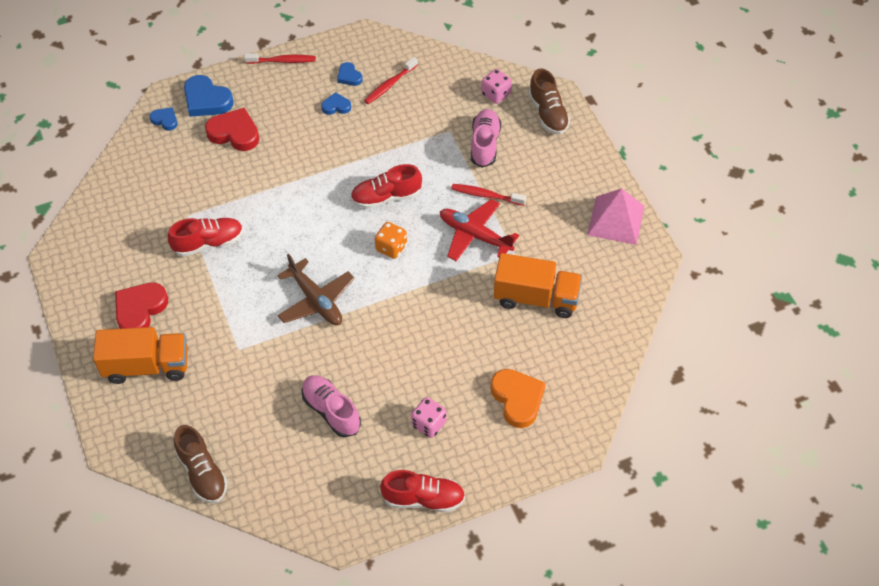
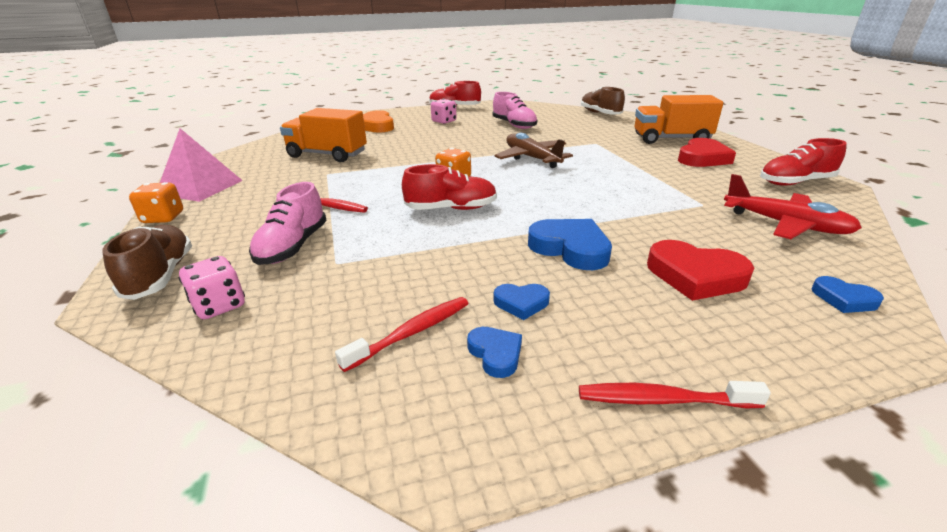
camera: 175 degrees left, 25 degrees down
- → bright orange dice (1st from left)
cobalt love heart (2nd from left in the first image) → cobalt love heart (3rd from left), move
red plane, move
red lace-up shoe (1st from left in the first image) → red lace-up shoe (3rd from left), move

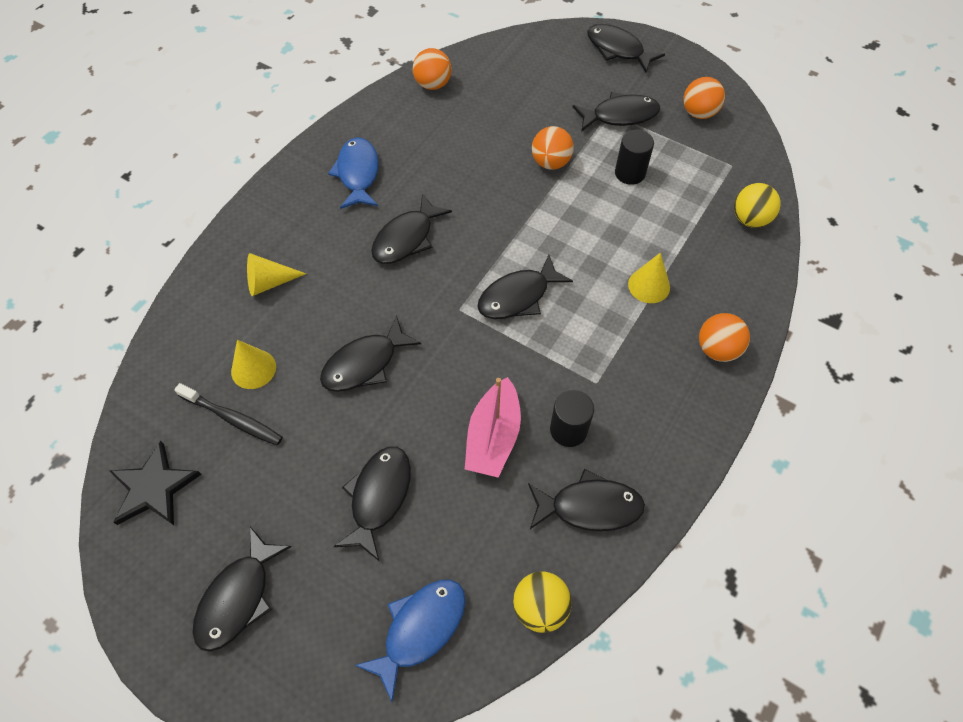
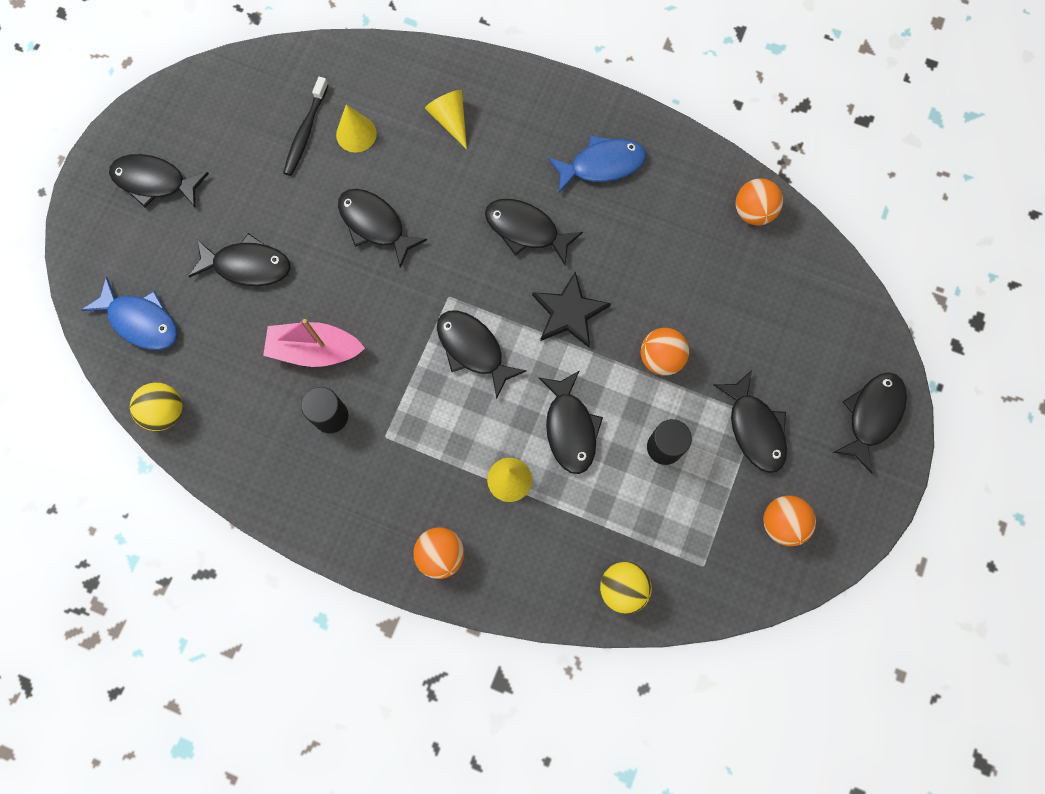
camera: 80 degrees right, 15 degrees up
ebony star shape, move
ebony fish figure (6th from left), move

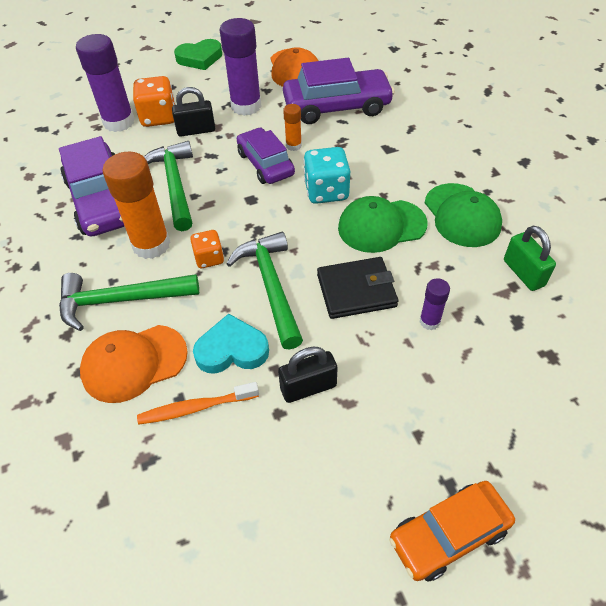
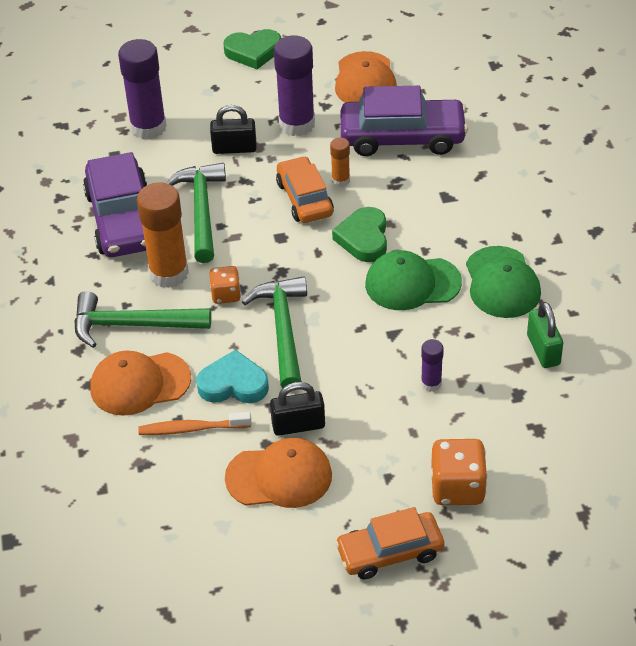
camera: 10 degrees right, 5 degrees down
- → bright orange cap (2nd from left)
royal purple car (2nd from left) → bright orange car (1st from left)
aqua dice → leaf-green love heart (2nd from left)
bright orange dice (1st from left in the first image) → bright orange dice (2nd from left), move
ebony wallet → -

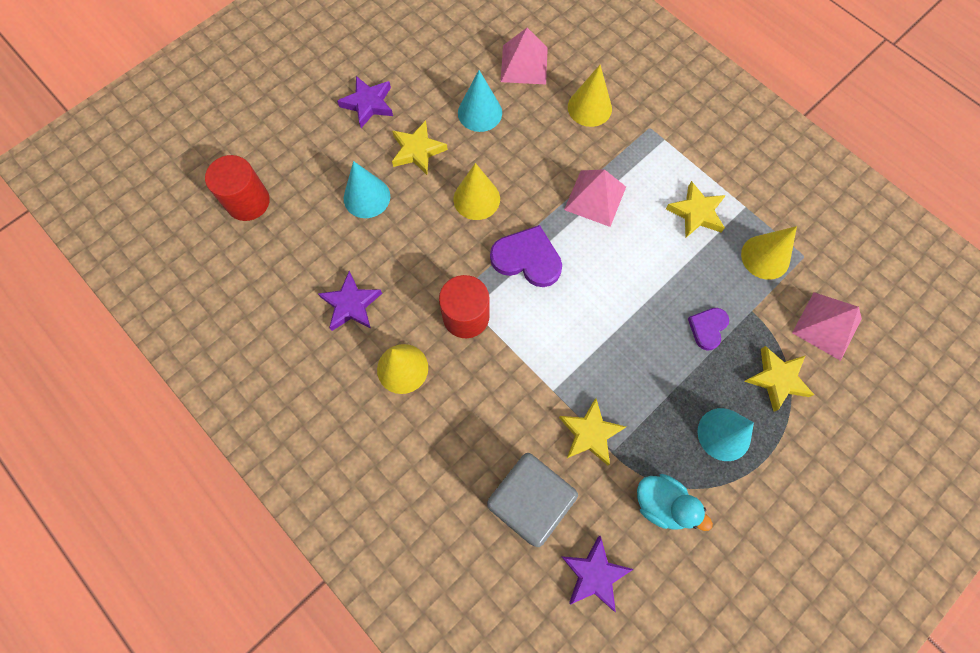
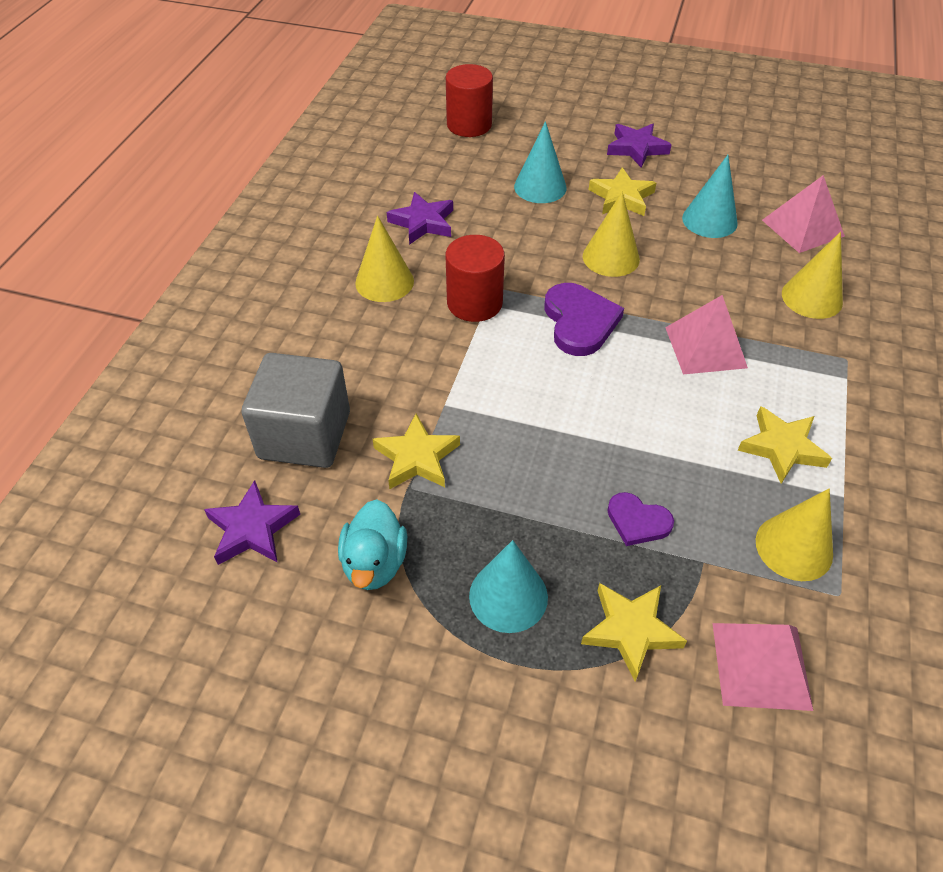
camera: 60 degrees right, 20 degrees down
royal purple love heart (2nd from left), 150 degrees counterclockwise

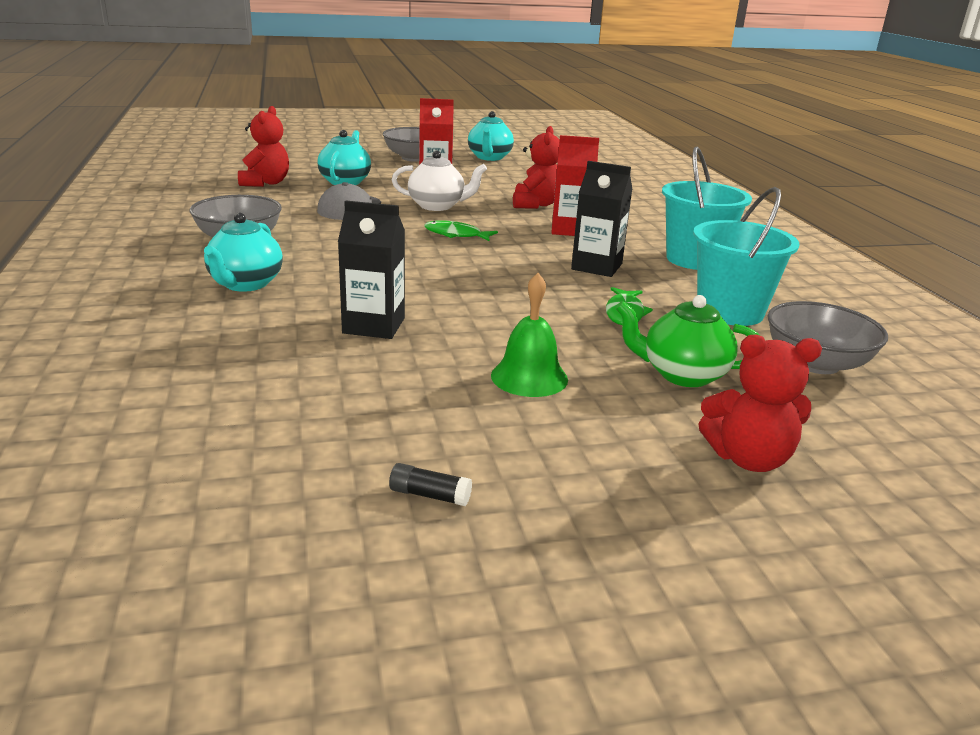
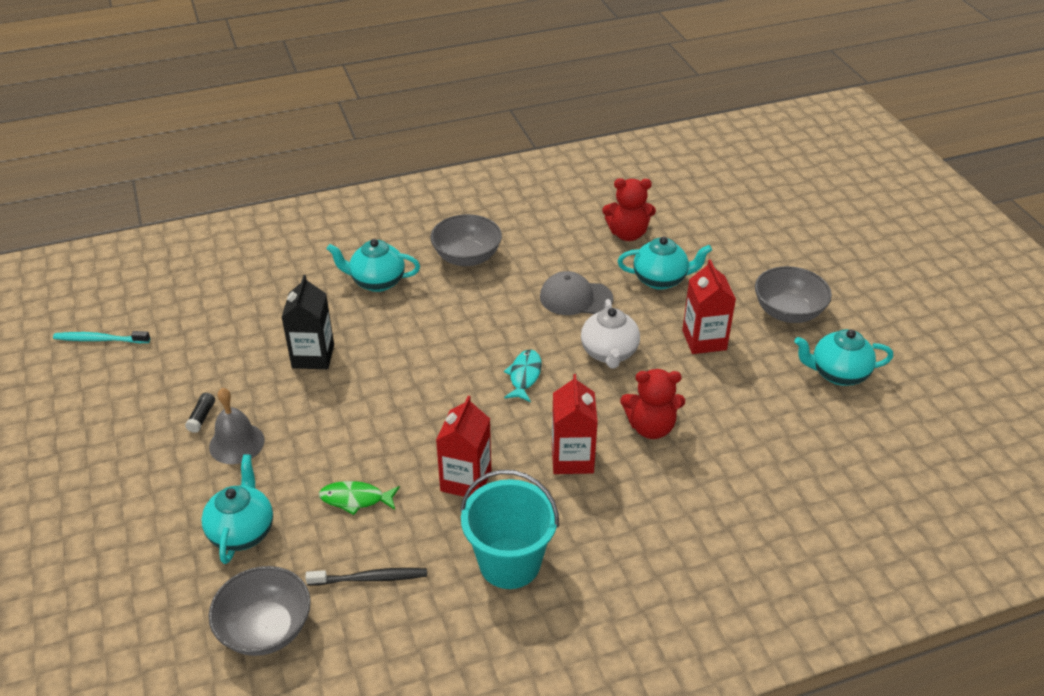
camera: 85 degrees right, 15 degrees up
- → aqua tooth brush
ebony glue, move
leaf-green teapot → aqua teapot (1st from left)
leaf-green hand bell → gray hand bell
aqua bucket (2nd from left) → ebony tooth brush
ebony carton (2nd from left) → red carton (1st from left)
leaf-green fish figure (1st from left) → aqua fish figure
red teddy bear (3rd from left) → -

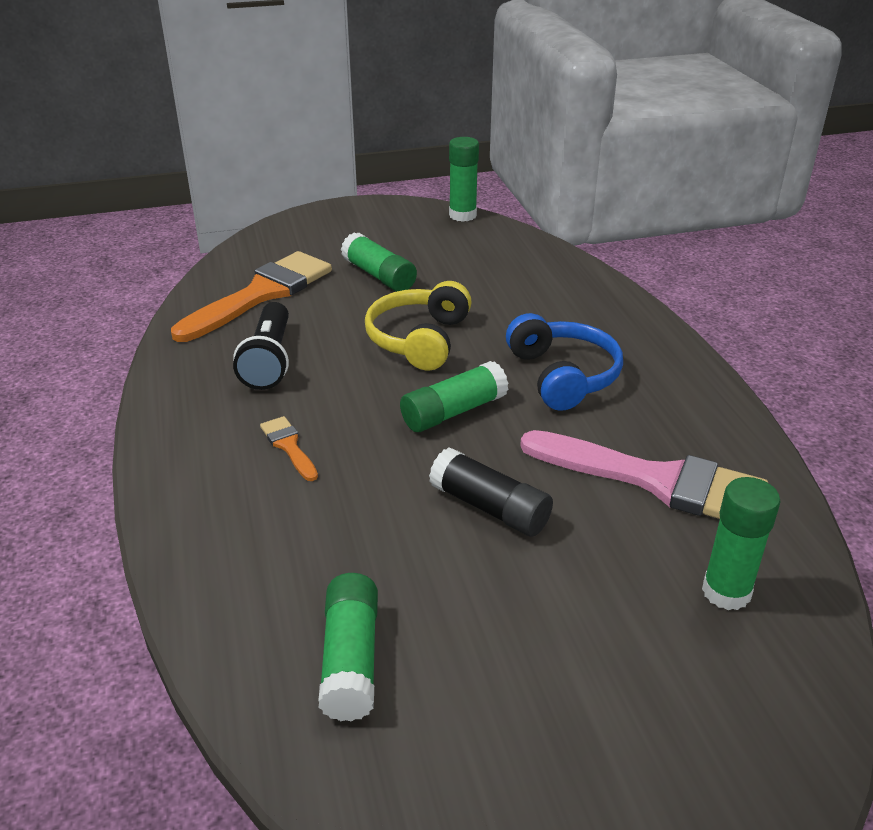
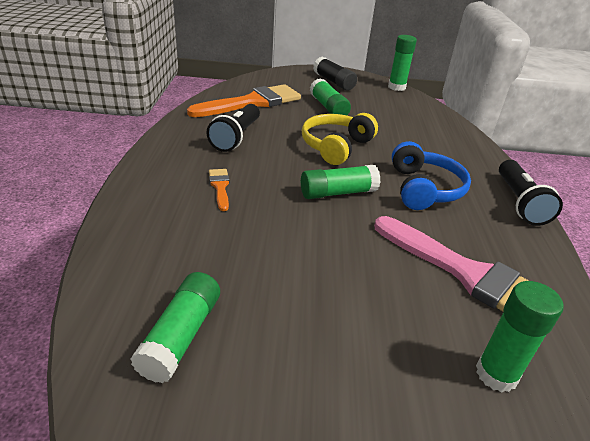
camera: 15 degrees right, 0 degrees up
ebony glue, move
- → ebony flashlight (2nd from left)

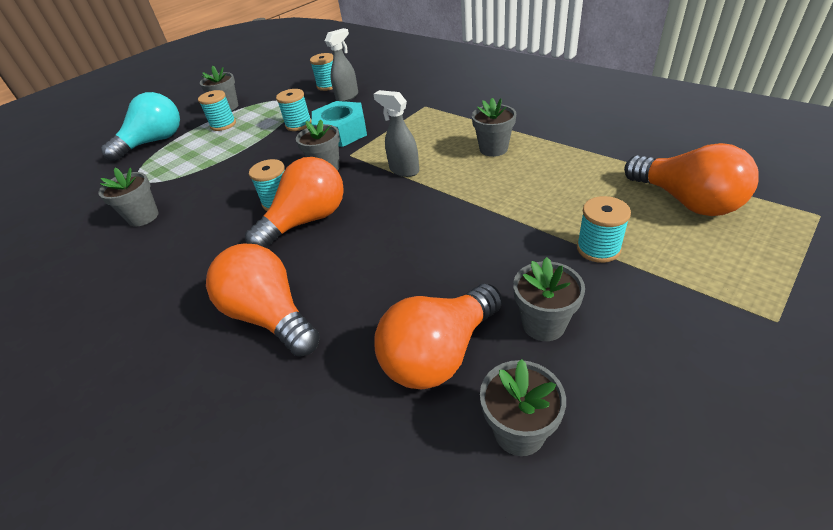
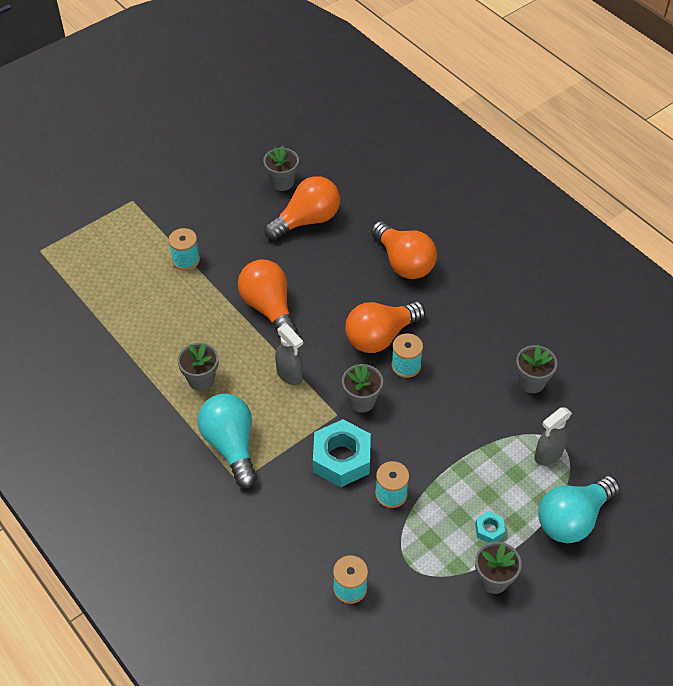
camera: 175 degrees left, 10 degrees up
- → aqua lightbulb (1st from left)
bright orange lightbulb (4th from left in the first image) → bright orange lightbulb (1st from left), move
aqua reel of thread (1st from left) → aqua nut (2nd from left)
gray spray cleaner (1st from left in the first image) → gray spray cleaner (2nd from left), move
gray plant pot (6th from left) → -

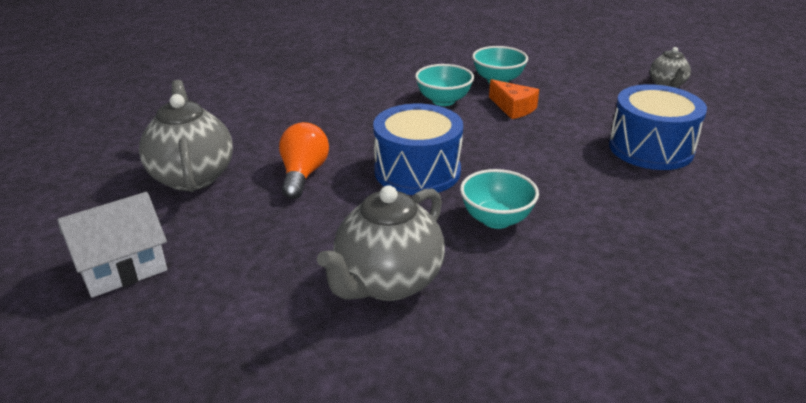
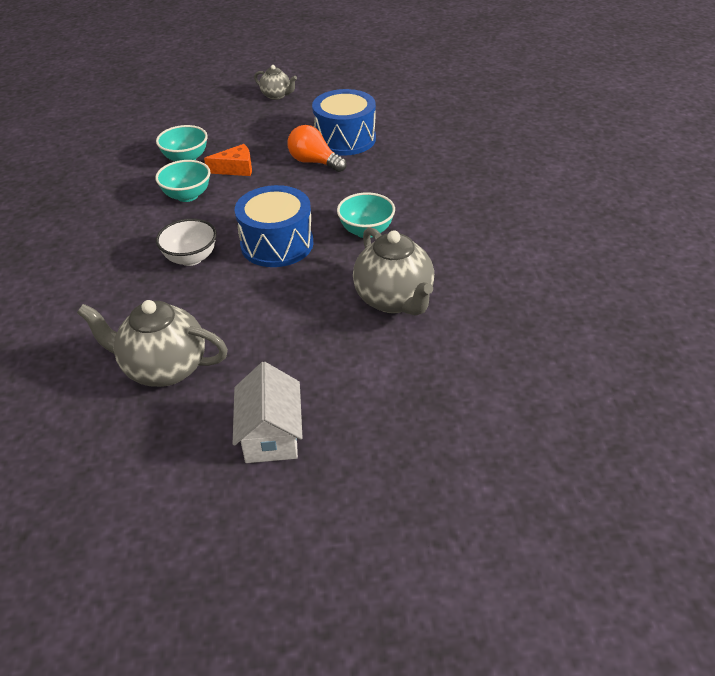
camera: 60 degrees left, 10 degrees up
- → white bowl
bright orange lightbulb, move

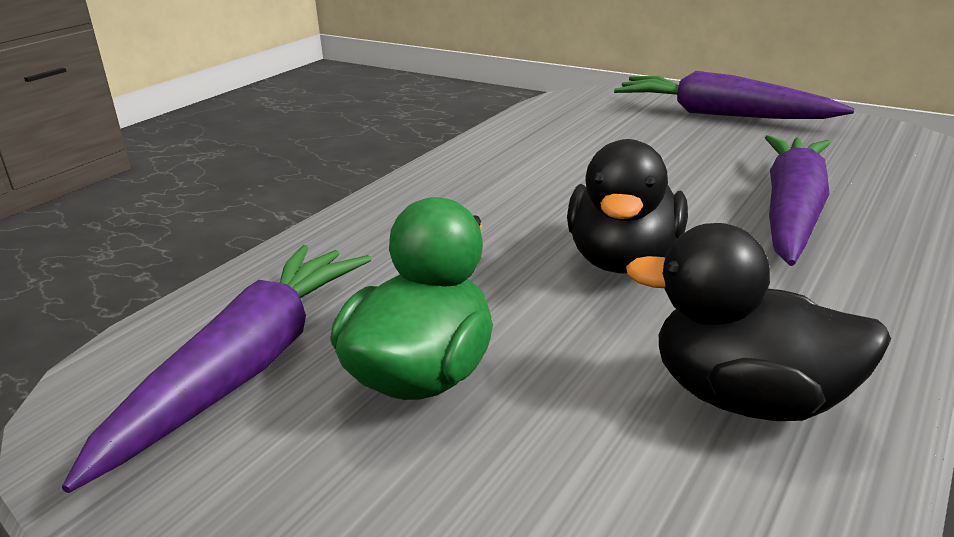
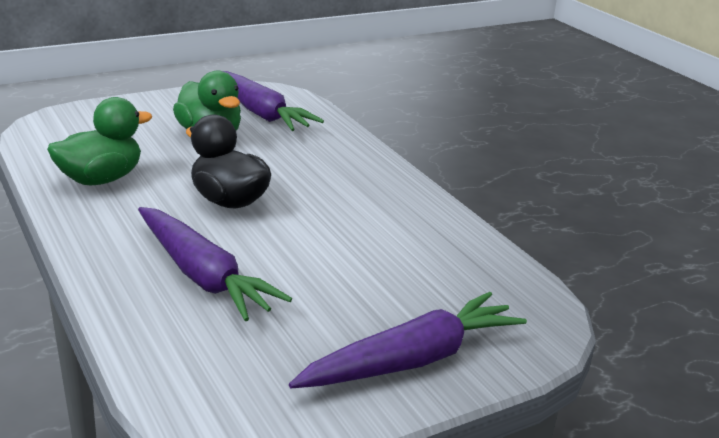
camera: 115 degrees right, 0 degrees up
ebony rubber duck (2nd from left) → leaf-green rubber duck (1st from left)

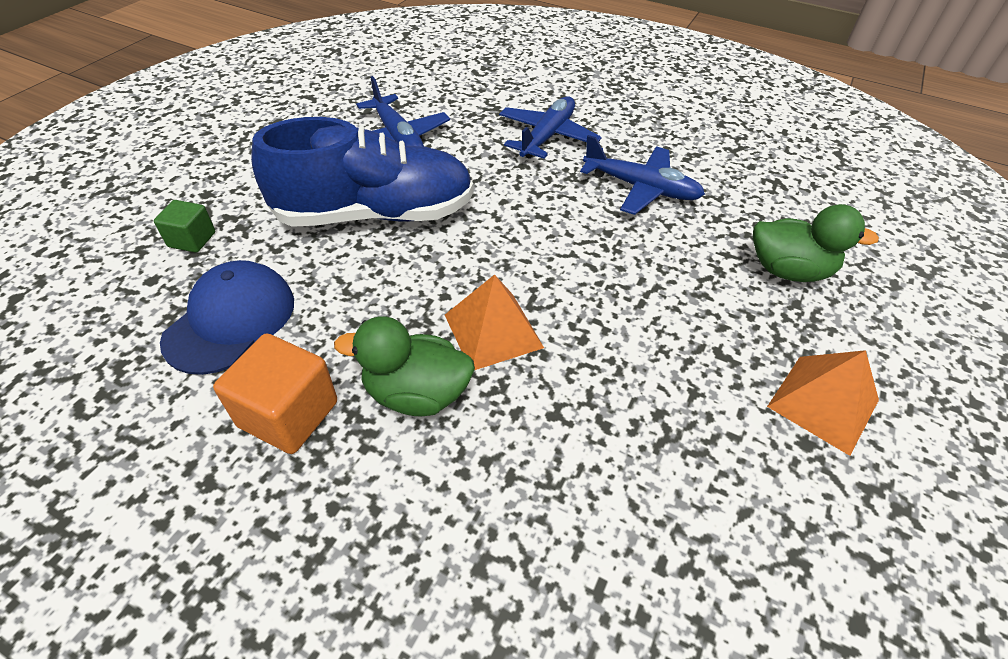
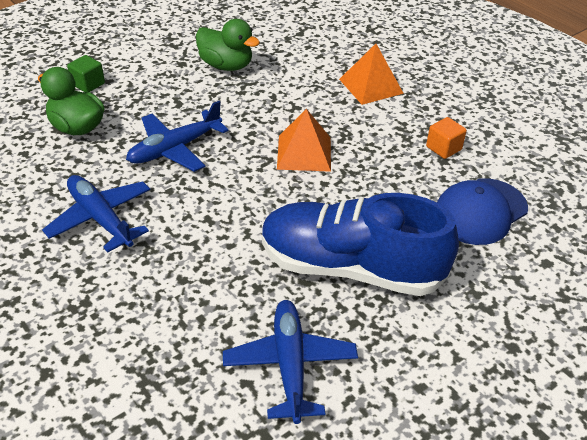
camera: 155 degrees left, 5 degrees down
leaf-green solid cube, move
cobalt plane (2nd from left), move
leaf-green rubber duck (1st from left in the first image) → leaf-green rubber duck (2nd from left), move
bright orange pyramid (2nd from left), move
bright orange solid cube, x0.60

